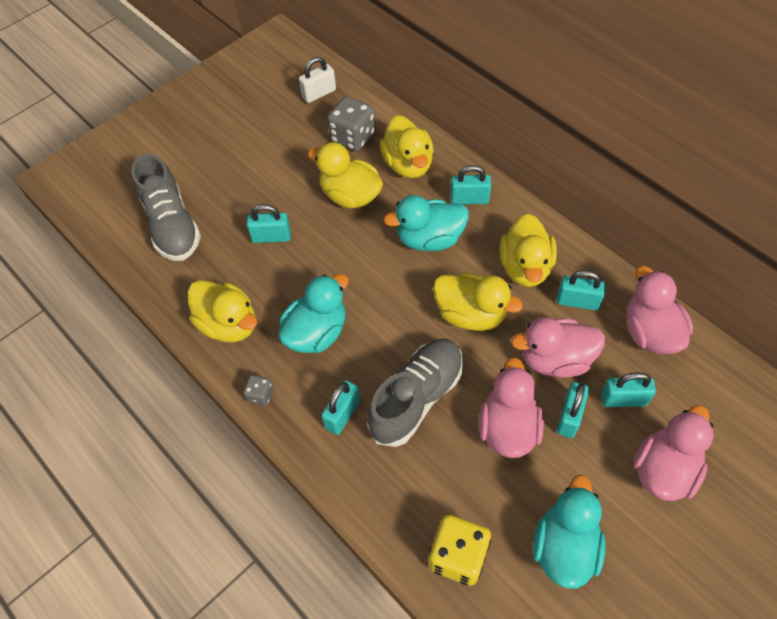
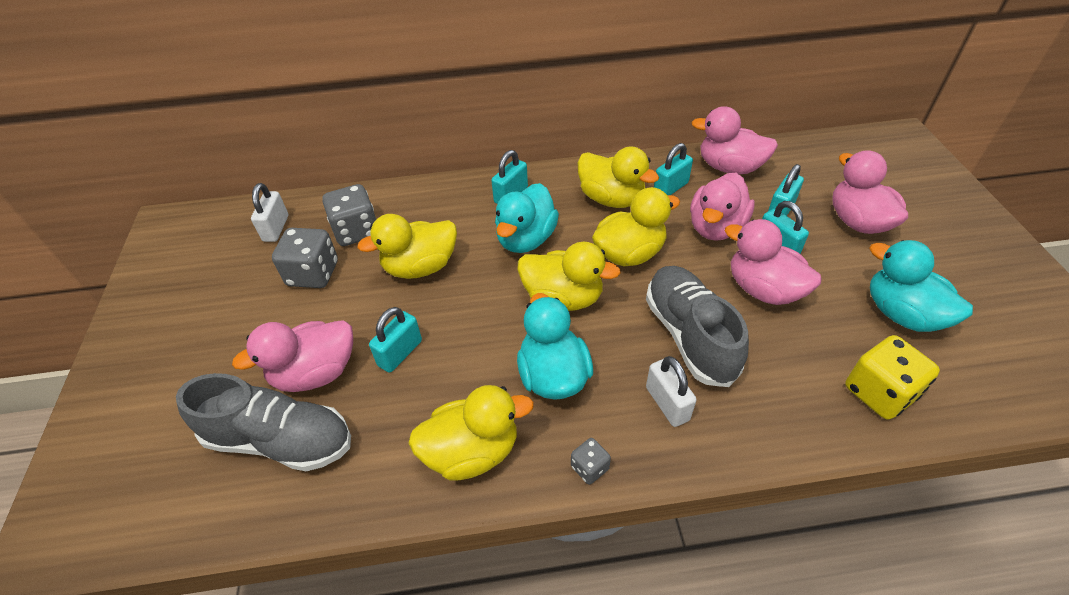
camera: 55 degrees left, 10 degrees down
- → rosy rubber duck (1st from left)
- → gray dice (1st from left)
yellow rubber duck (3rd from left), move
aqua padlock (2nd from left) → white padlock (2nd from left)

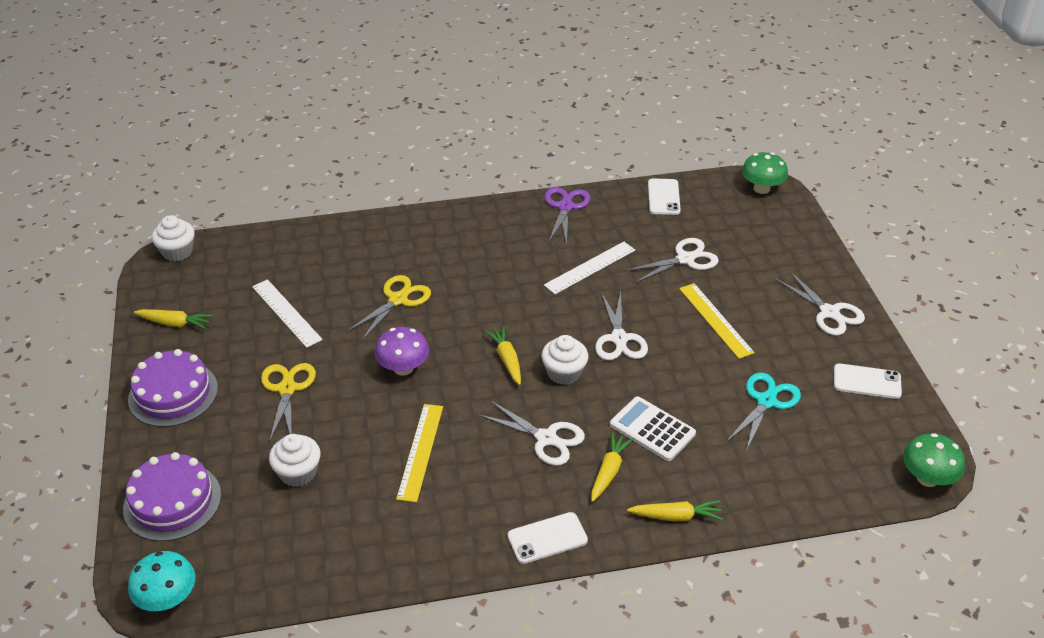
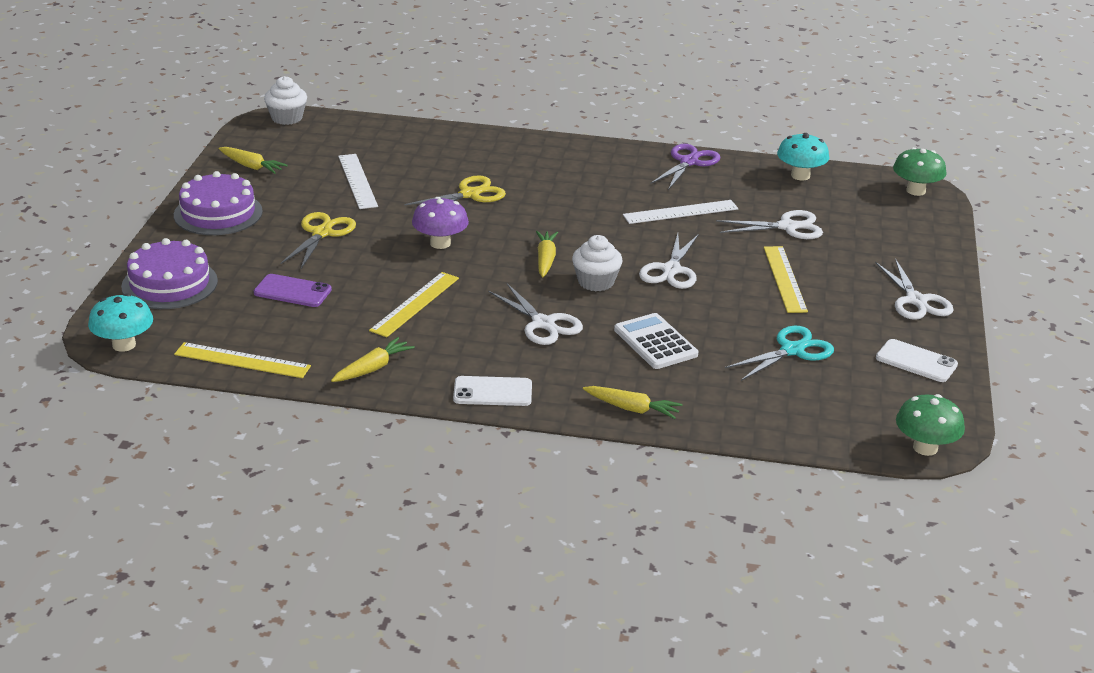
camera: 20 degrees right, 10 degrees down
- → yellow measuring stick (1st from left)
white muffin (2nd from left) → royal purple smartphone
yellow carrot (3rd from left in the first image) → yellow carrot (2nd from left), move
white smartphone (2nd from left) → aqua fungus (2nd from left)

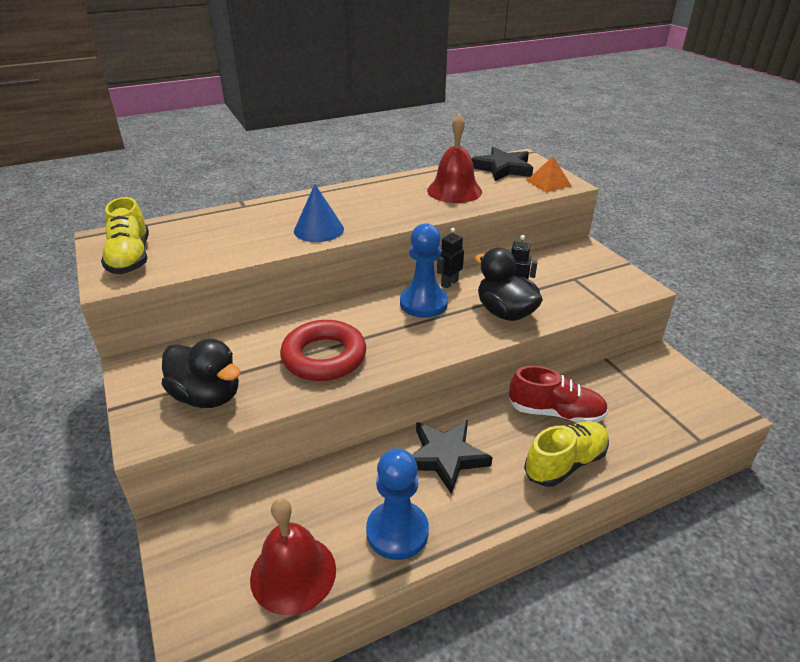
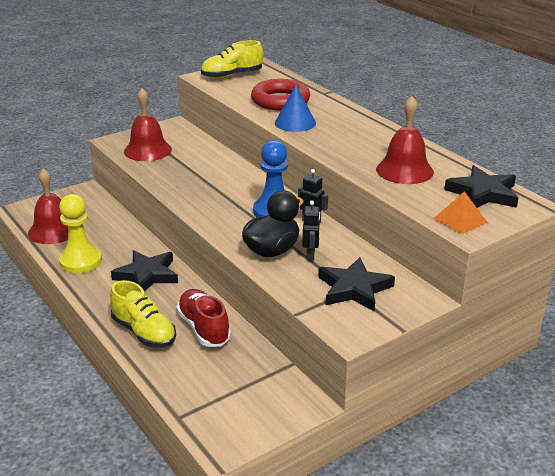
camera: 80 degrees right, 5 degrees down
cobalt game pawn (1st from left) → yellow game pawn
ebony rubber duck (1st from left) → red hand bell (2nd from left)
red lace-up shoe, 150 degrees clockwise
red ring, move
- → ebony star shape (2nd from left)

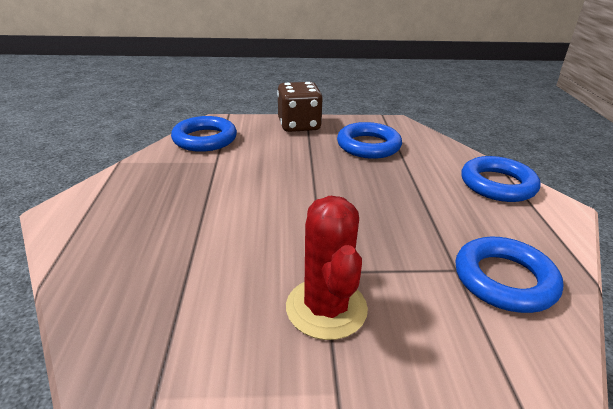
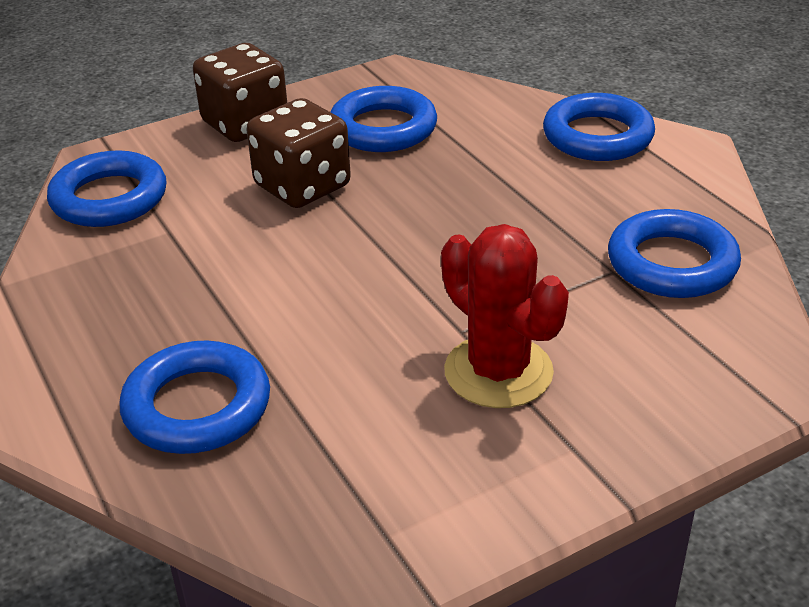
camera: 25 degrees left, 5 degrees up
- → cobalt ring (2nd from left)
- → russet dice (2nd from left)

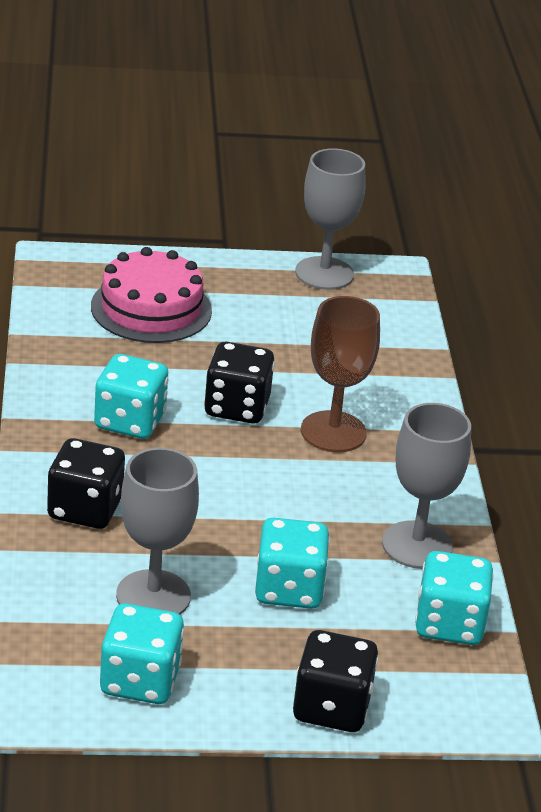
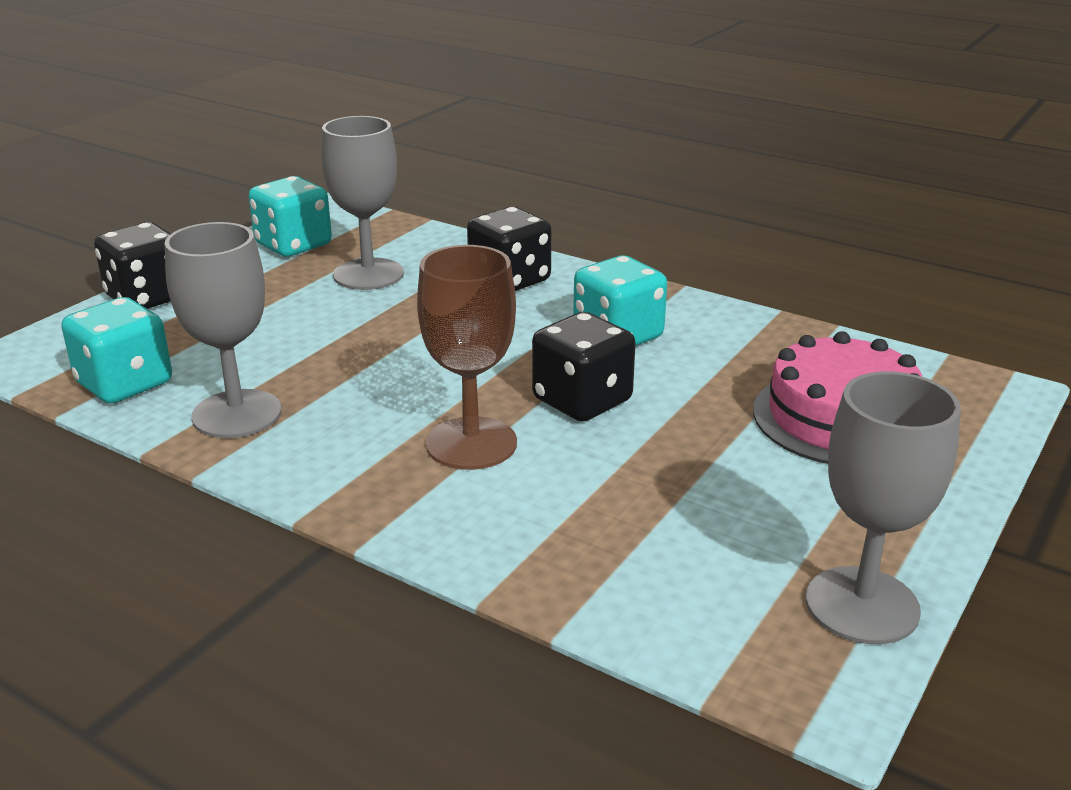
camera: 130 degrees right, 5 degrees down
aqua dice (3rd from left) → -

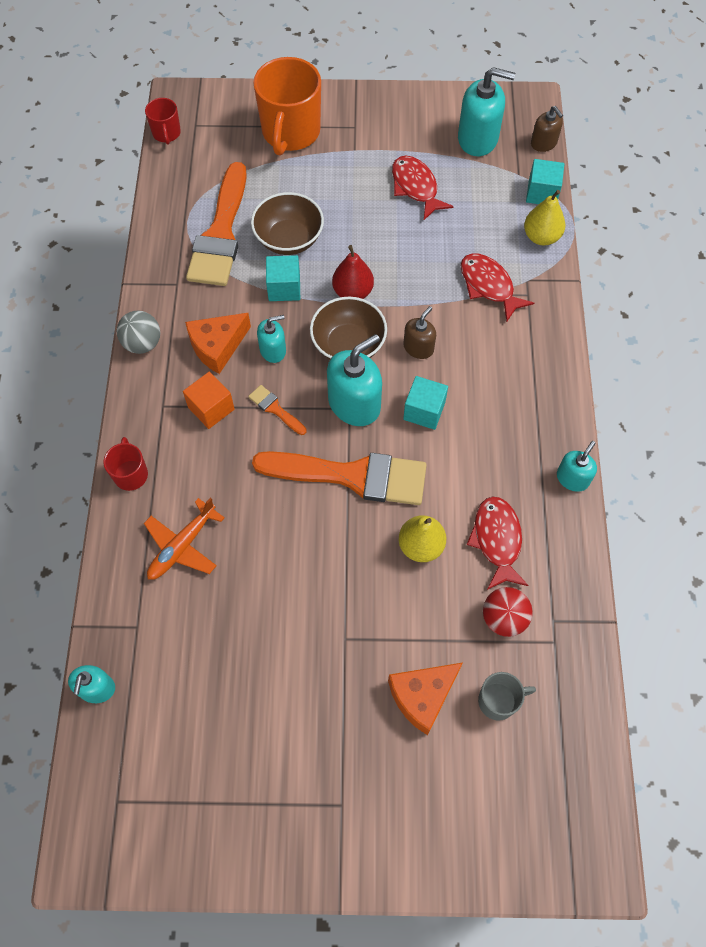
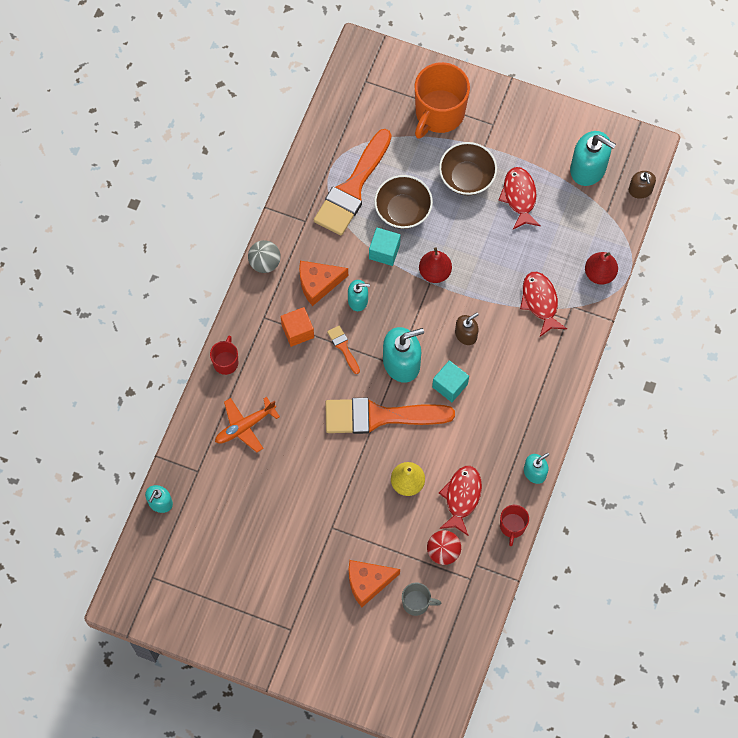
camera: 20 degrees right, 5 degrees up
bright orange paint brush (3rd from left), 150 degrees clockwise
russet bowl (2nd from left), move
red tea mug (2nd from left), move
yellow toy pear (2nd from left) → red toy pear (2nd from left)
aqua solid cube (3rd from left) → -

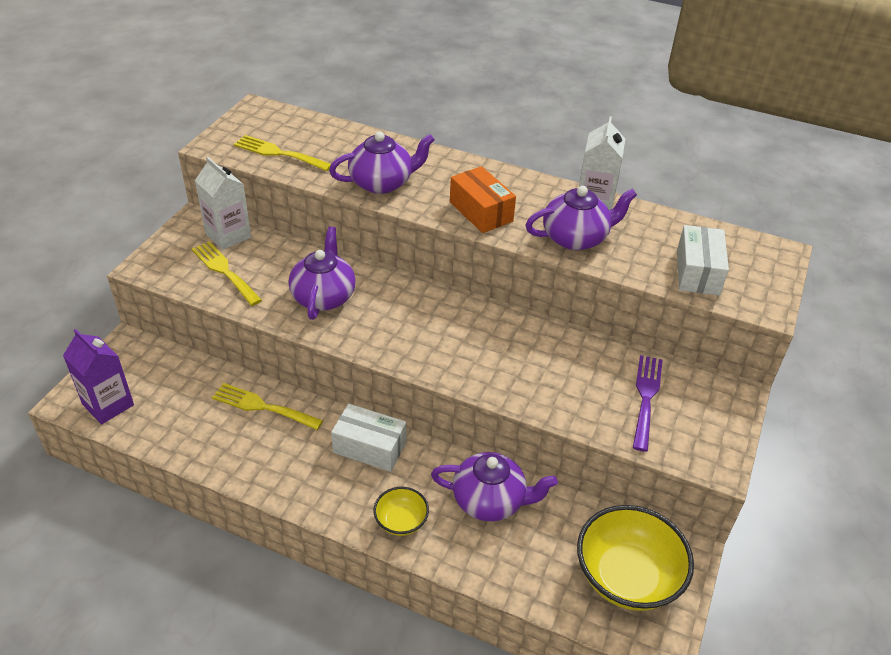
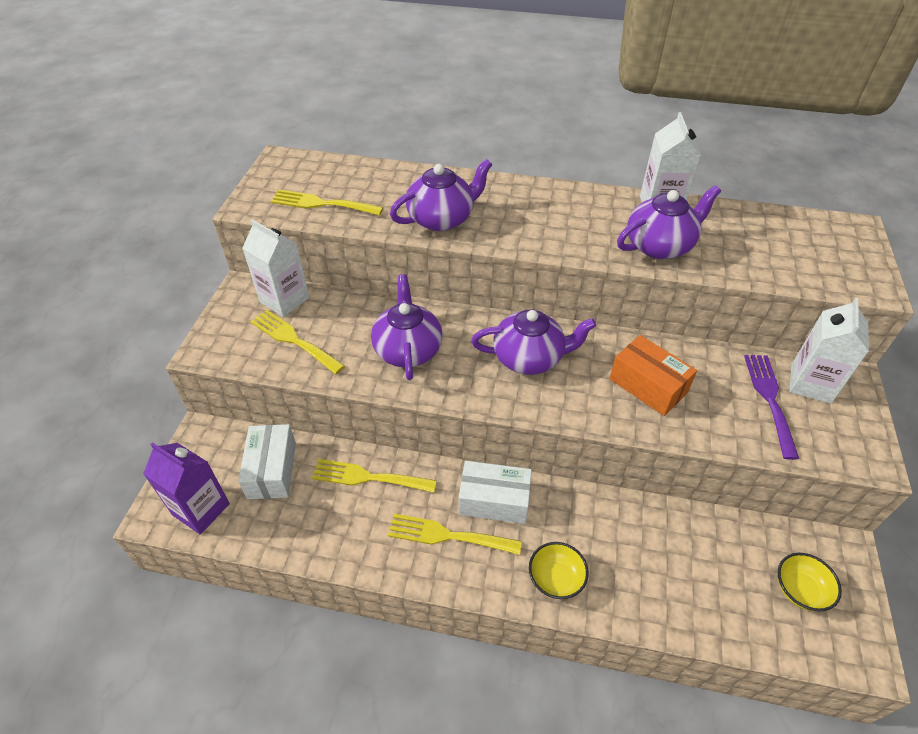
camera: 10 degrees left, 5 degrees up
white parcel (2nd from left in the first image) → white parcel (1st from left), move
- → yellow fork (4th from left)
royal purple teapot (3rd from left), move
bright orange parcel, move
yellow bowl (2nd from left), x0.51
- → white carton (3rd from left)

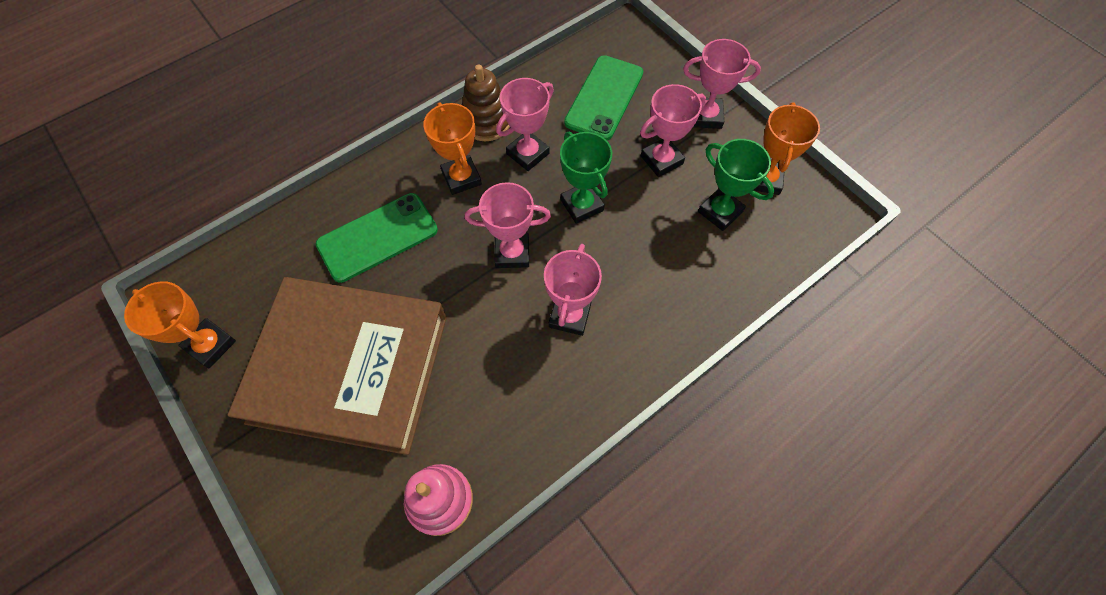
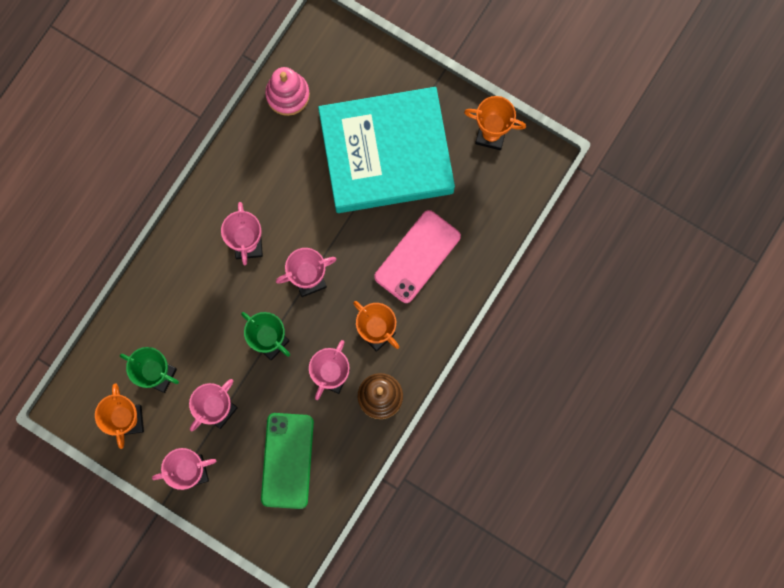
camera: 160 degrees right, 15 degrees up
russet hardback → aqua hardback
leaf-green smartphone (1st from left) → rosy smartphone

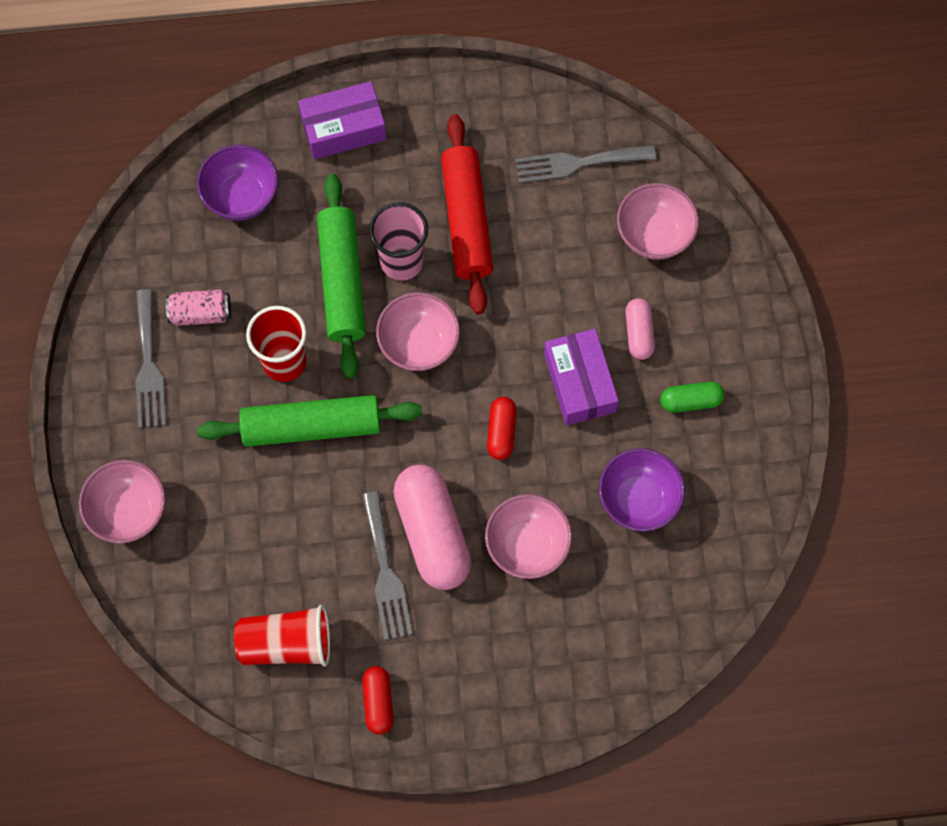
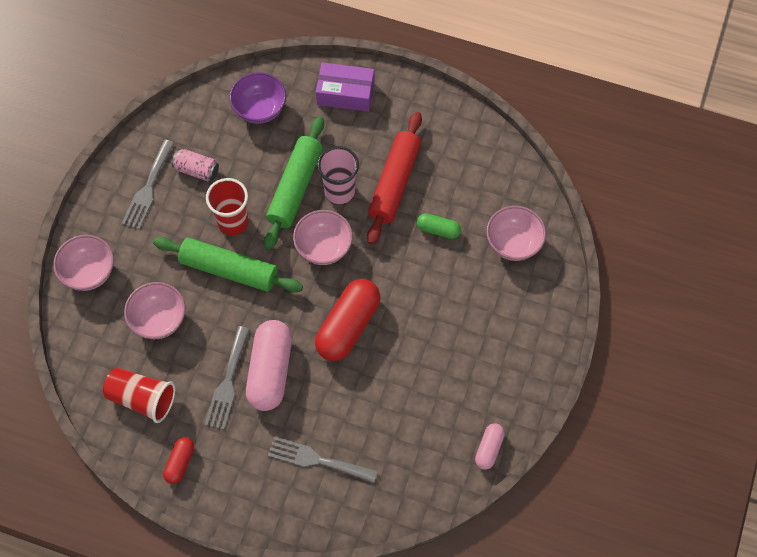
camera: 25 degrees right, 5 degrees down
rosy bowl (3rd from left in the first image) → rosy bowl (2nd from left), move
gray fork (3rd from left), move
red pill shape (2nd from left), x1.97
leaf-green pill shape, move
rosy pill shape (2nd from left), move
royal purple parcel (2nd from left) → -
royal purple bowl (2nd from left) → -

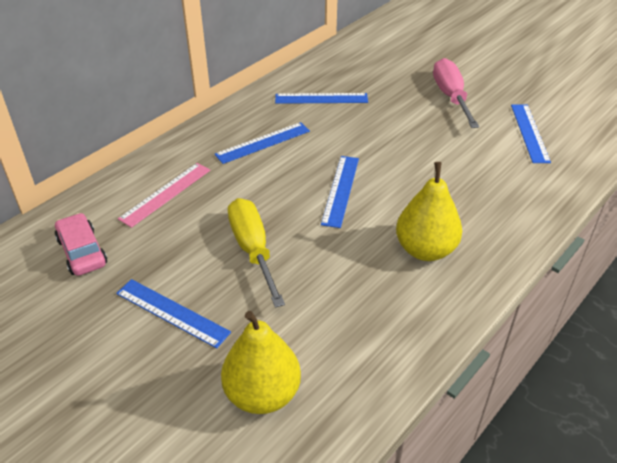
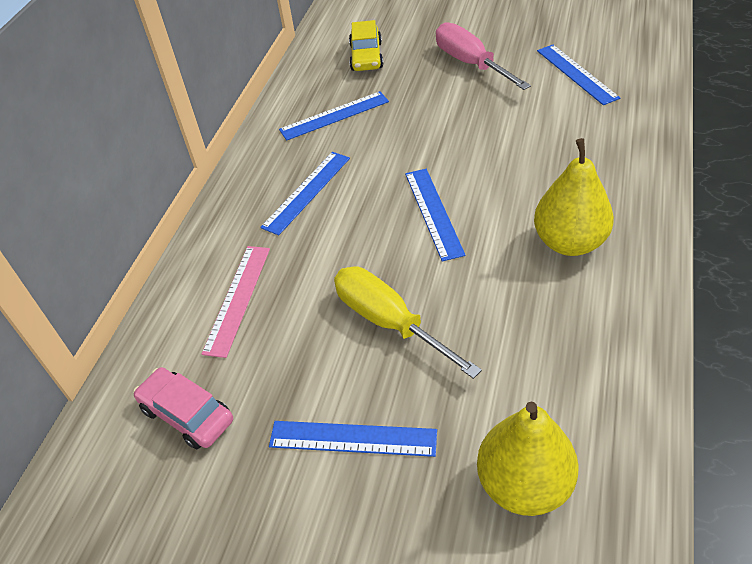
camera: 20 degrees left, 5 degrees up
- → yellow car

